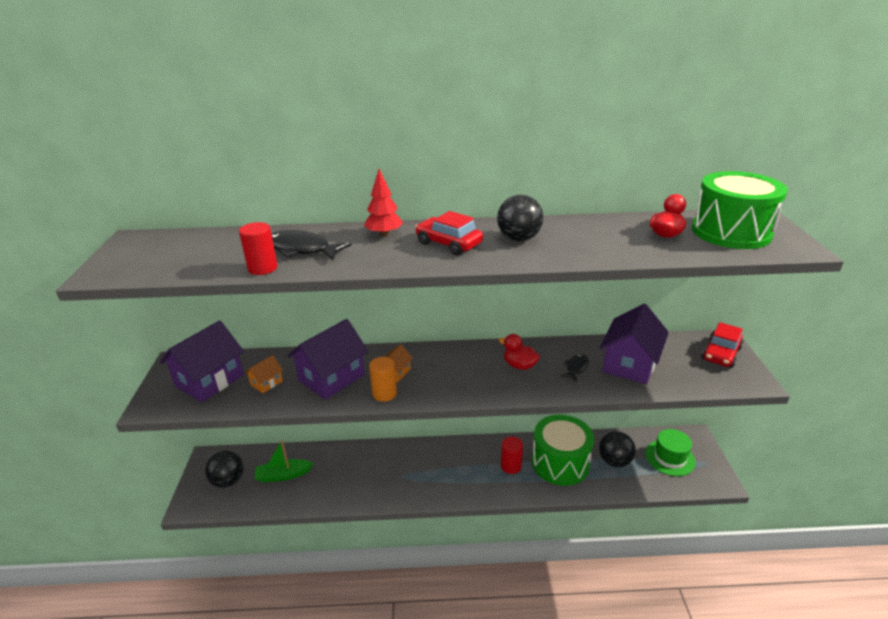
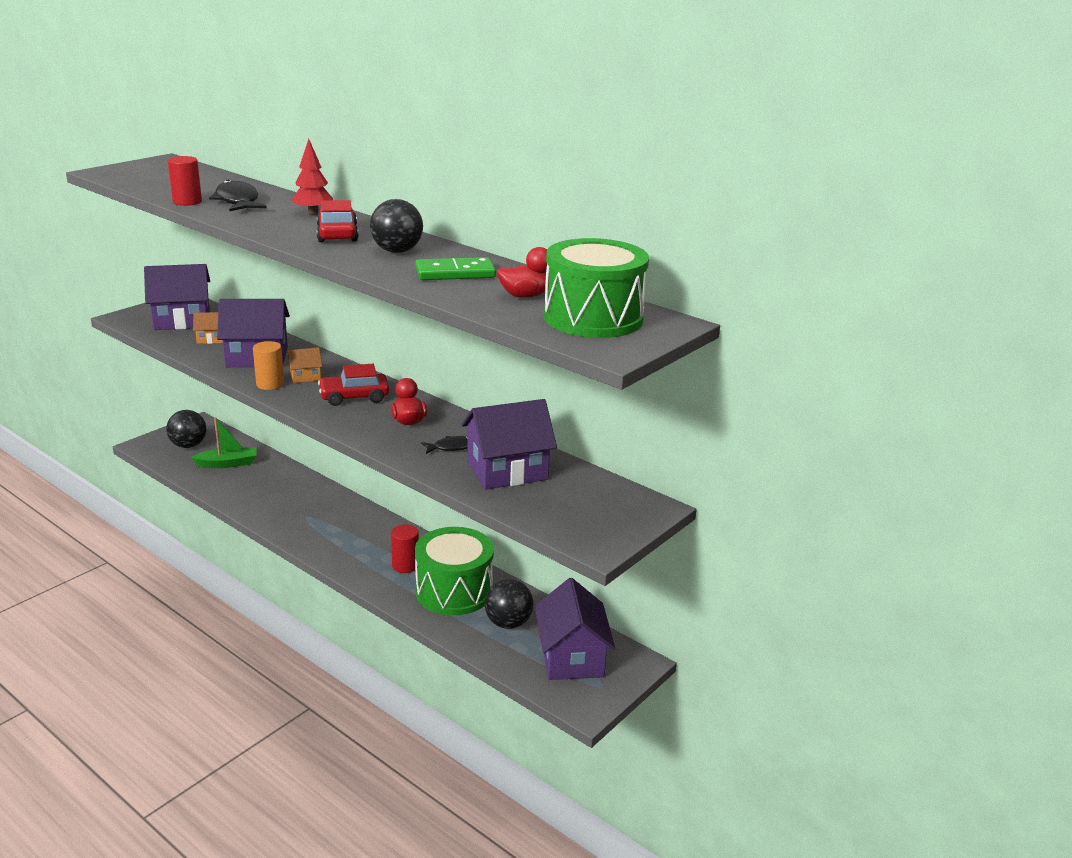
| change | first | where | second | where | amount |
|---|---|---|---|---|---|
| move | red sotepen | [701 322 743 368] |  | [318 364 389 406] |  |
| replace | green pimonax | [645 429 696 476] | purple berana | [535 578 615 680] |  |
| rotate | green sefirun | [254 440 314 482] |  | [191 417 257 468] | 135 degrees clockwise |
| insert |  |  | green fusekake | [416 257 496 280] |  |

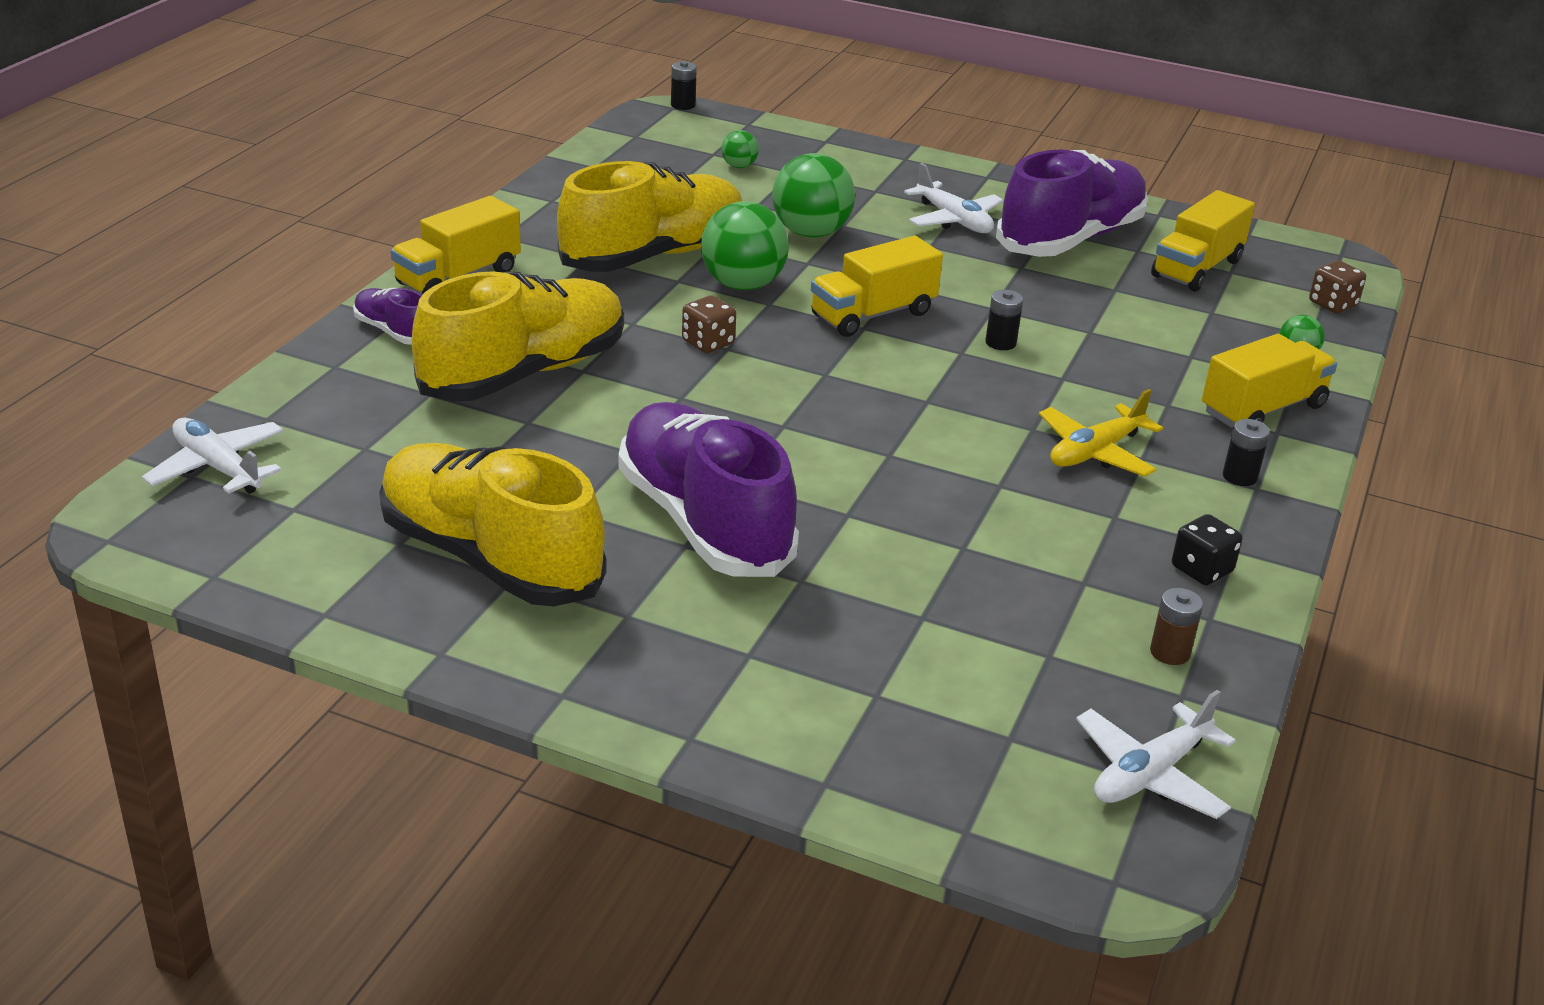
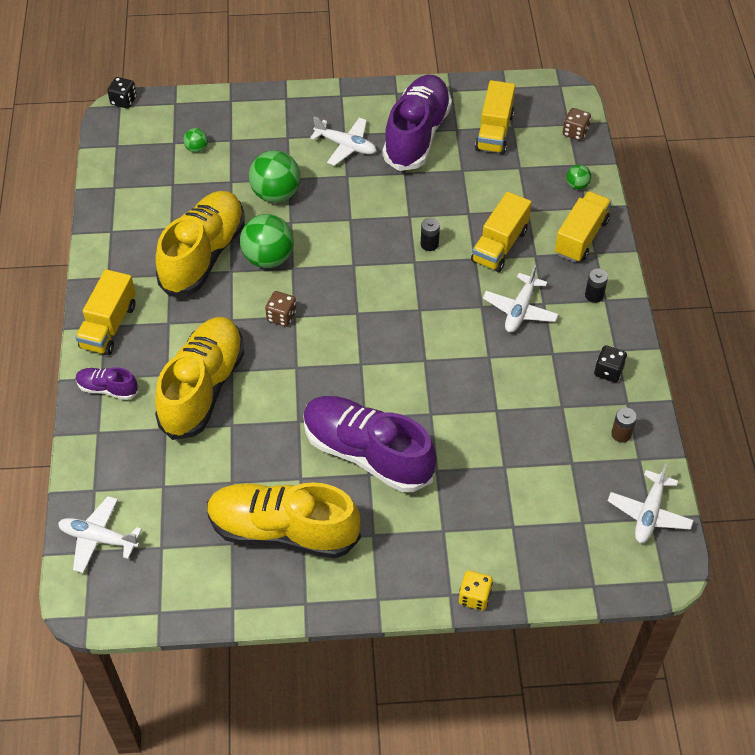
| change | first | where | second | where | amount |
|---|---|---|---|---|---|
| replace | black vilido | [671 61 697 110] | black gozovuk | [107 77 137 108] |  |
| move | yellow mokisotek | [811 236 943 337] |  | [471 192 532 272] |  |
| recolor | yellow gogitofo | [1039 389 1163 477] | white gogitofo | [483 265 559 332] |  |
| insert |  |  | yellow gozovuk | [459 571 493 611] |  |

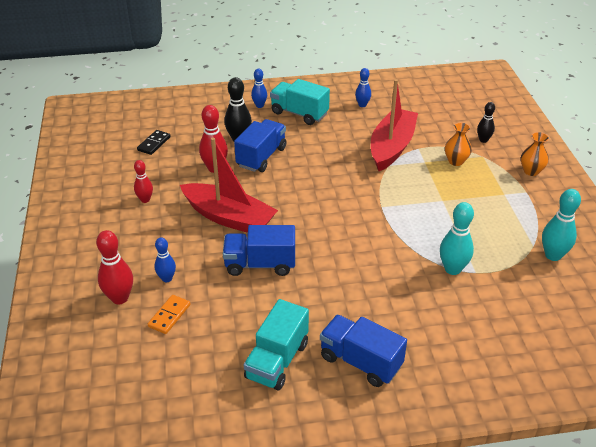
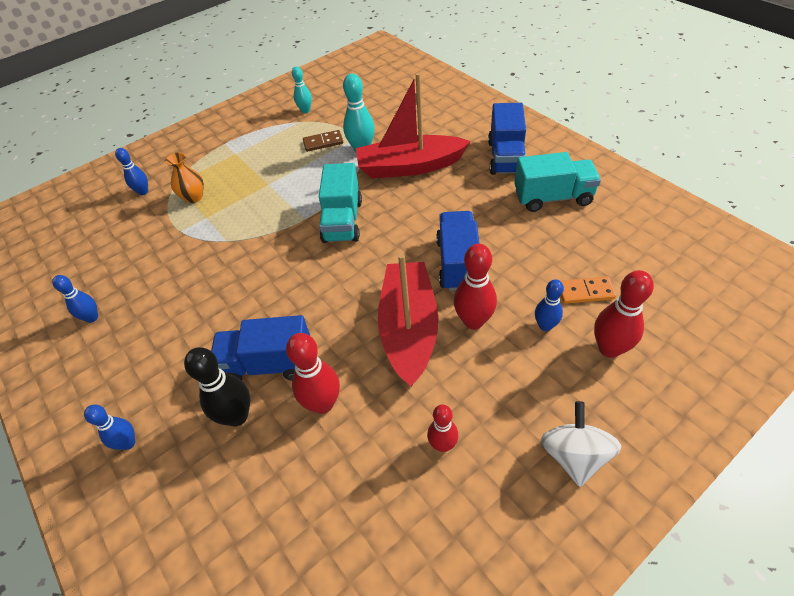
| change | first | where | second | where | amount |
|---|---|---|---|---|---|
| move | turquoise mokisotek | [270 79 330 125] |  | [319 163 362 243] |  |
| move | red sefirun | [371 79 418 171] |  | [356 73 471 178] |  |
| recolor | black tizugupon | [477 102 495 143] | blue tizugupon | [115 148 148 195] |  |
| delete | black fusekake | [137 130 171 155] |  |  |  |
| delete | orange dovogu | [521 132 549 176] |  |  |  |
| resize | turquoise tizugupon | [542 189 581 261] |  | [292 66 312 113] | x0.63 |
| rotate | blue mokisotek | [223 225 295 276] |  | [436 211 480 291] | 150 degrees counterclockwise |
| insert |  |  | brown fusekake | [303 130 343 152] |  |
| insert |  |  | red tizugupon | [454 244 497 330] |  |
| insert |  |  | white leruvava | [540 401 621 487] |  |

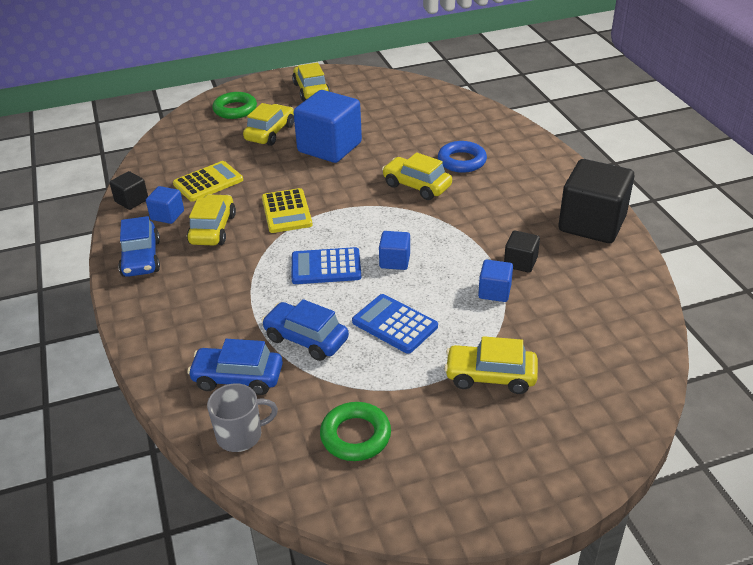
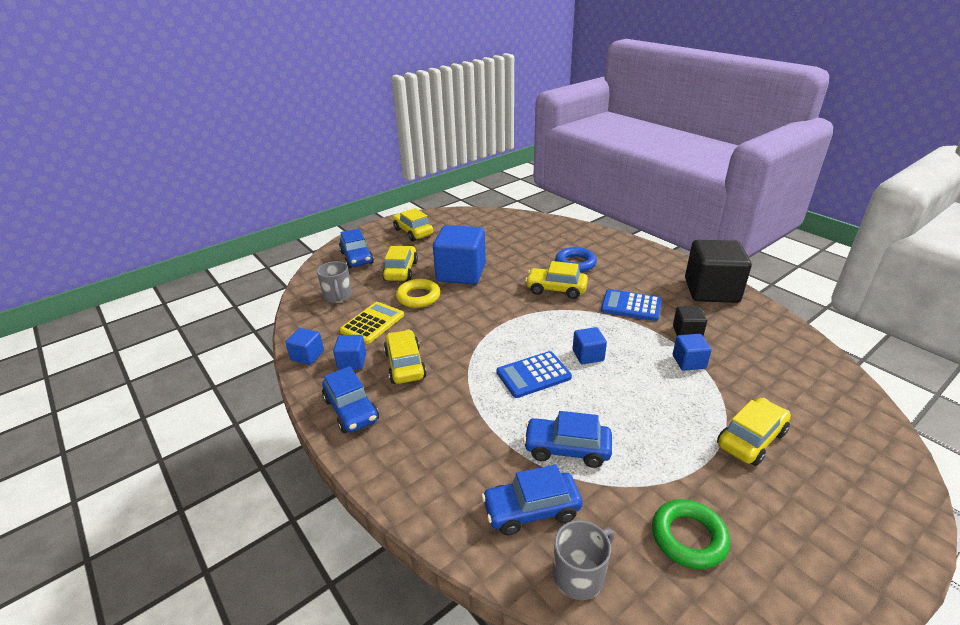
| change | first | where | second | where | amount |
|---|---|---|---|---|---|
| replace | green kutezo | [212 92 257 119] | blue sotepen | [339 228 374 268] |  |
| recolor | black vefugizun | [110 171 148 210] | blue vefugizun | [285 328 324 365] |  |
| delete | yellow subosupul | [262 188 313 233] |  |  |  |
| move | blue subosupul | [352 294 438 354] |  | [601 289 662 321] |  |
| rotate | yellow sotepen | [444 336 538 394] |  | [717 398 791 466] | 150 degrees clockwise |
| insert |  |  | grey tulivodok | [317 261 352 303] |  |
| insert |  |  | yellow kutezo | [396 279 440 308] |  |

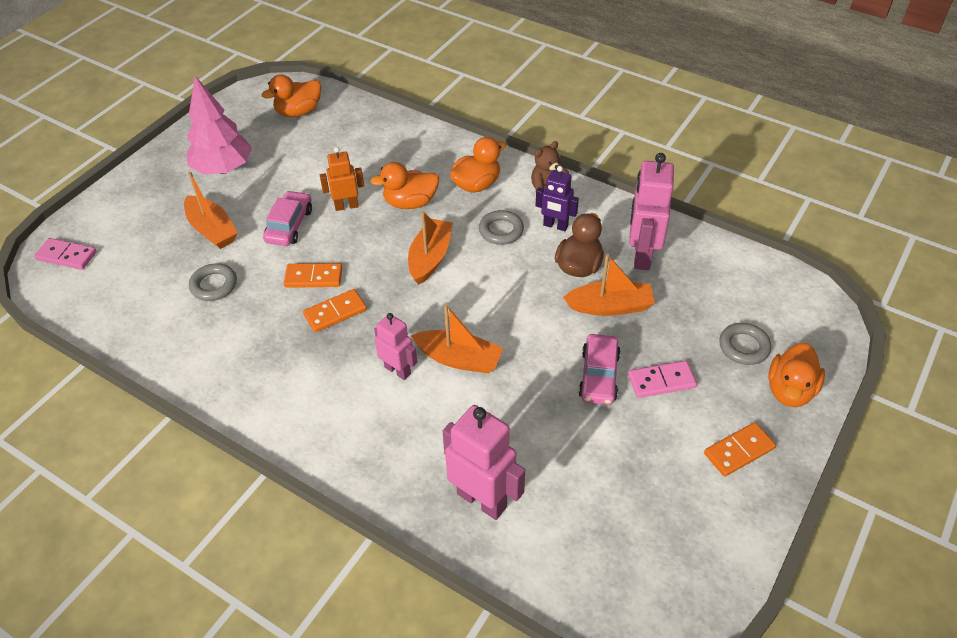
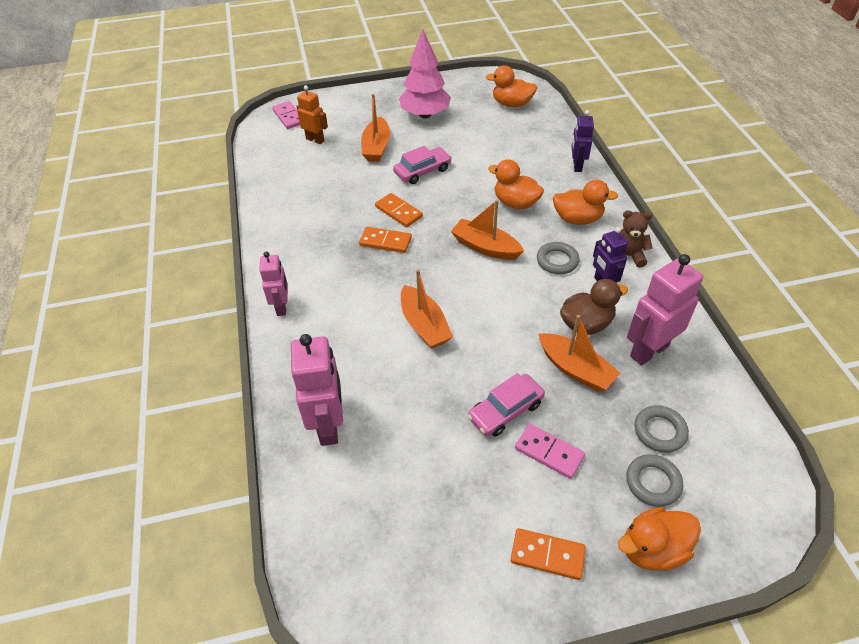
| change | first | where | second | where | amount |
|---|---|---|---|---|---|
| move | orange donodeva | [320 147 364 211] |  | [296 85 328 144] |  |
| rotate | orange sefirun | [408 211 453 285] |  | [451 200 524 260] | 120 degrees counterclockwise |
| move | grey kutezo | [189 263 237 301] |  | [635 405 689 453] |  |
| move | pink donodeva | [374 313 417 380] |  | [259 252 288 316] |  |
| insert |  |  | purple donodeva | [571 110 594 172] |  |

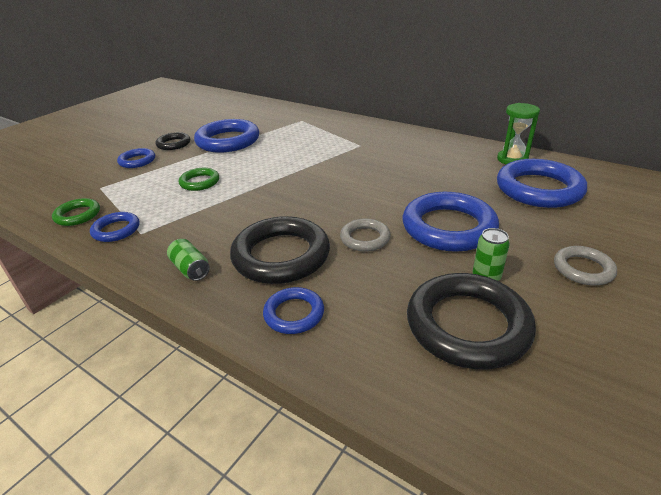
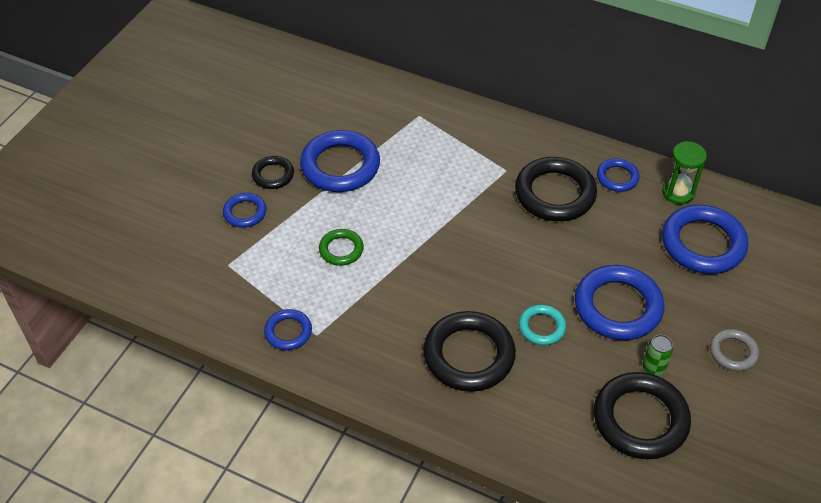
| change | first | where | second | where | amount |
|---|---|---|---|---|---|
| delete | green kutezo | [52 198 100 226] |  |  |  |
| recolor | grey kutezo | [340 219 390 251] | turquoise kutezo | [519 304 566 345] |  |
| delete | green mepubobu | [167 239 210 281] |  |  |  |
| move | blue kutezo | [263 287 324 334] |  | [597 159 640 192] |  |
| insert |  |  | black kutezo | [515 157 597 221] |  |

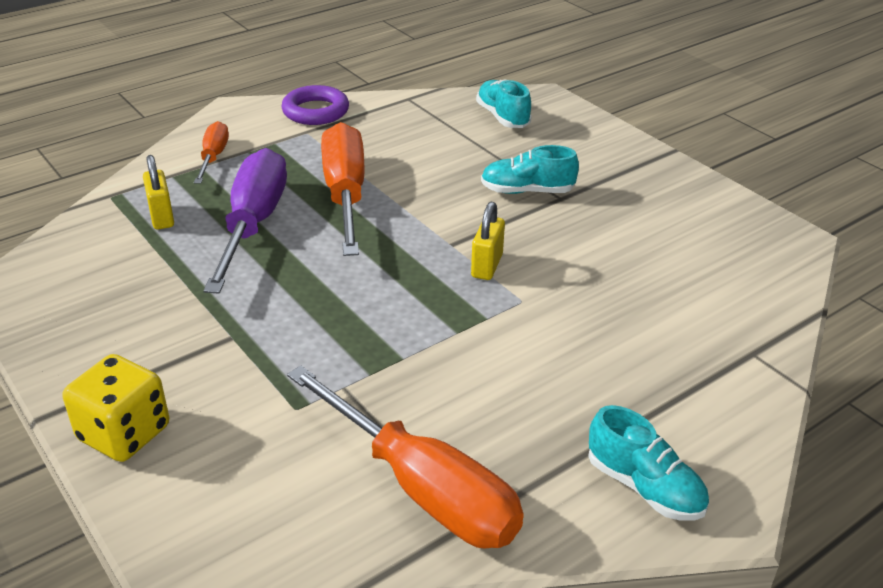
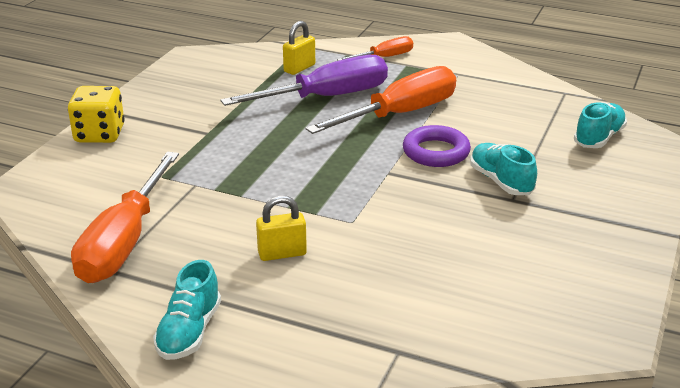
| change | first | where | second | where | amount |
|---|---|---|---|---|---|
| move | purple kutezo | [281 85 349 125] |  | [403 125 471 167] |  |
| move | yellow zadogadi | [471 202 505 280] |  | [256 196 307 261] |  |

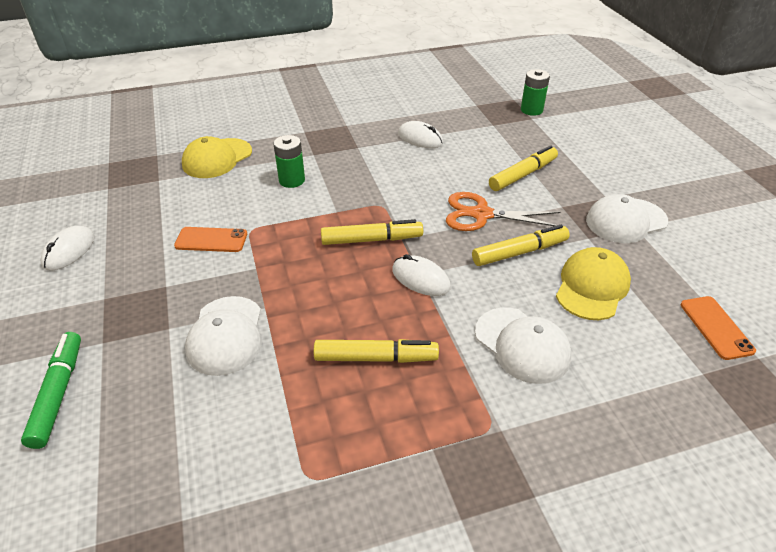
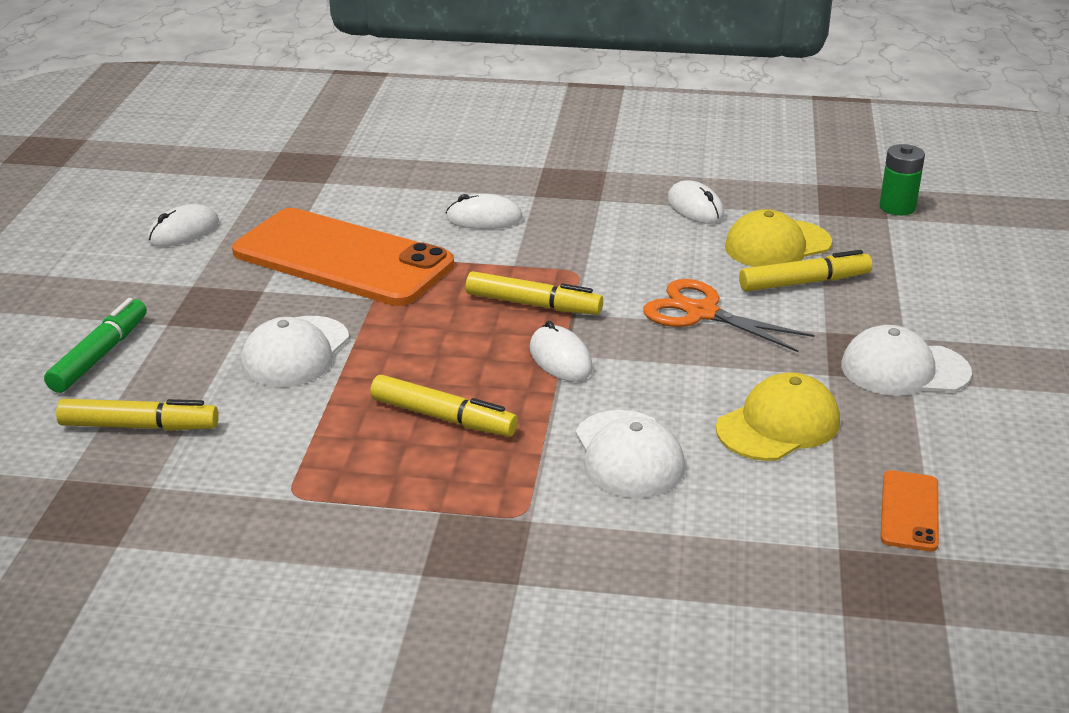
| change | first | where | second | where | amount |
|---|---|---|---|---|---|
| replace | green vilido | [273 135 305 188] | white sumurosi | [446 194 523 229] |  |
| move | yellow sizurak | [182 136 252 178] |  | [725 209 832 267] |  |
| move | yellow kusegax | [472 225 570 266] |  | [56 399 219 431] |  |
| resize | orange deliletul | [174 227 247 252] |  | [232 208 454 306] | x2.41 |

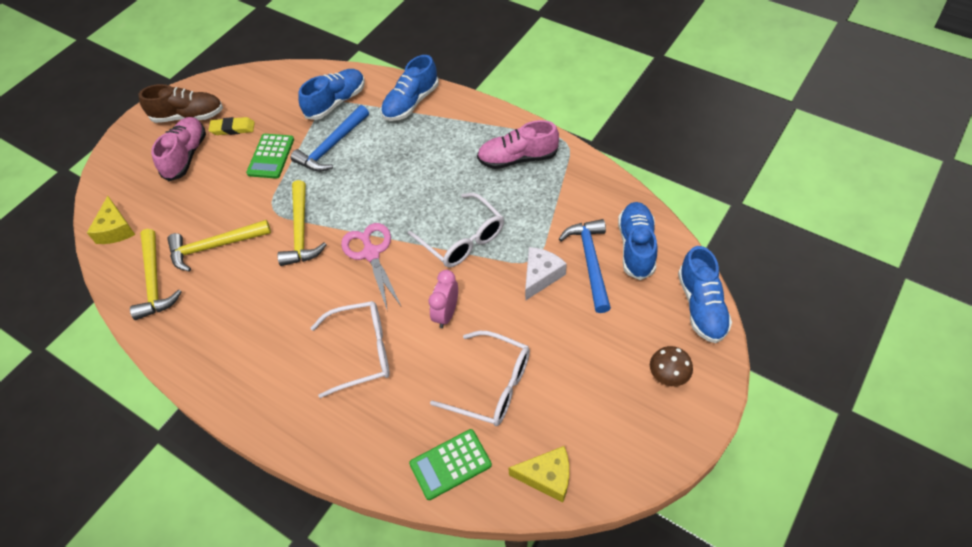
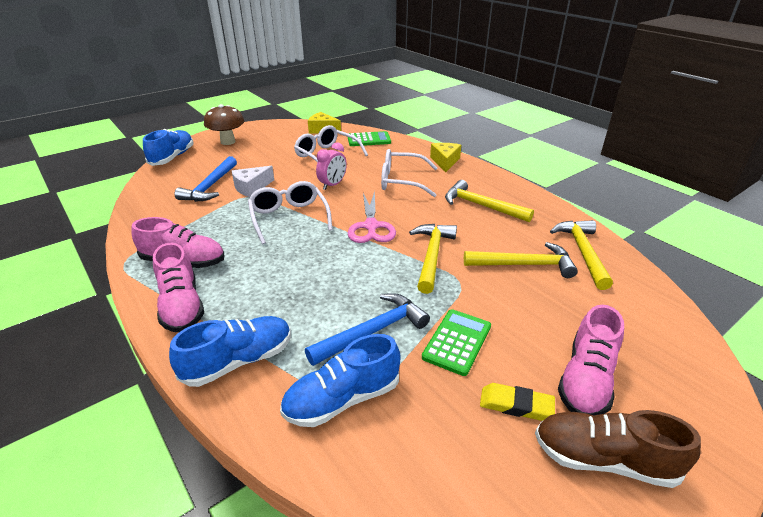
| change | first | where | second | where | amount |
|---|---|---|---|---|---|
| move | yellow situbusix | [87 196 135 244] |  | [430 143 461 172] |  |
| delete | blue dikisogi | [618 202 657 280] |  |  |  |
| resize | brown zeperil | [650 346 693 386] |  | [204 104 244 145] | x1.52 |
| insert |  |  | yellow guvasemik | [445 180 534 222] |  |
| insert |  |  | pink dikisogi | [153 243 204 332] |  |

